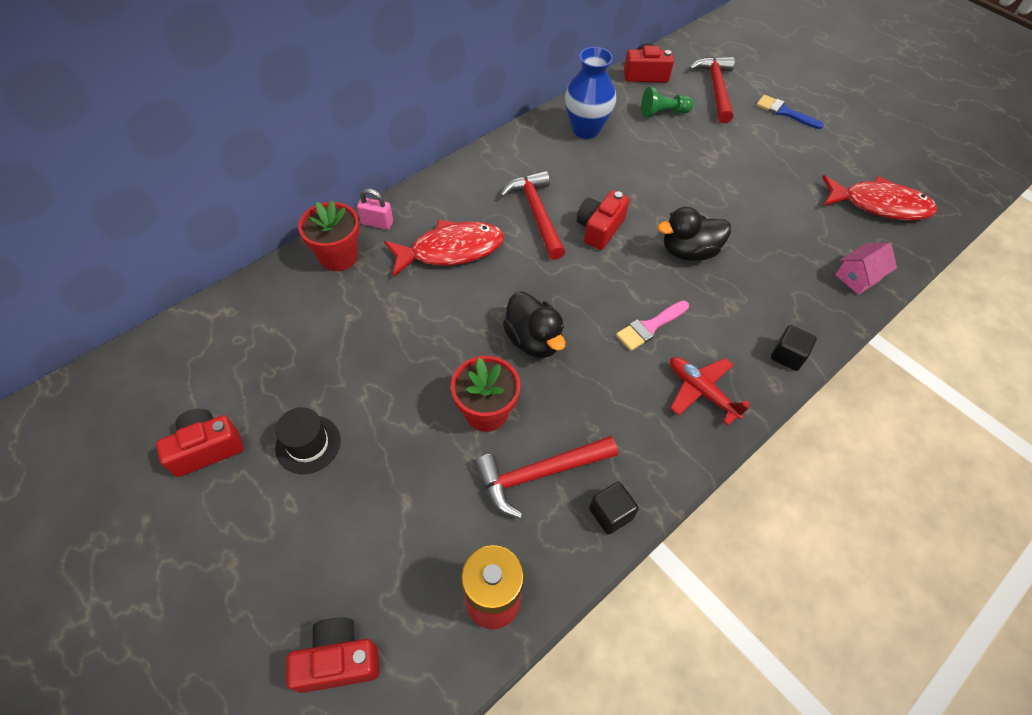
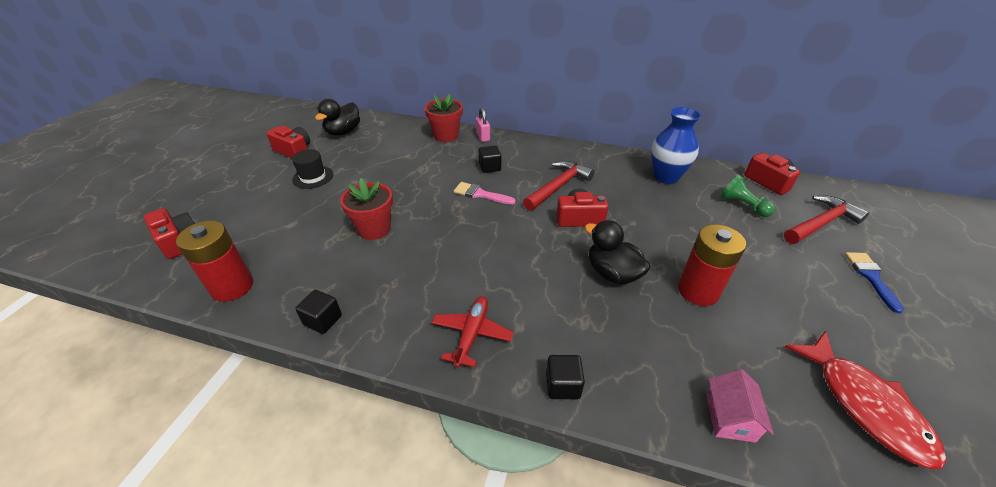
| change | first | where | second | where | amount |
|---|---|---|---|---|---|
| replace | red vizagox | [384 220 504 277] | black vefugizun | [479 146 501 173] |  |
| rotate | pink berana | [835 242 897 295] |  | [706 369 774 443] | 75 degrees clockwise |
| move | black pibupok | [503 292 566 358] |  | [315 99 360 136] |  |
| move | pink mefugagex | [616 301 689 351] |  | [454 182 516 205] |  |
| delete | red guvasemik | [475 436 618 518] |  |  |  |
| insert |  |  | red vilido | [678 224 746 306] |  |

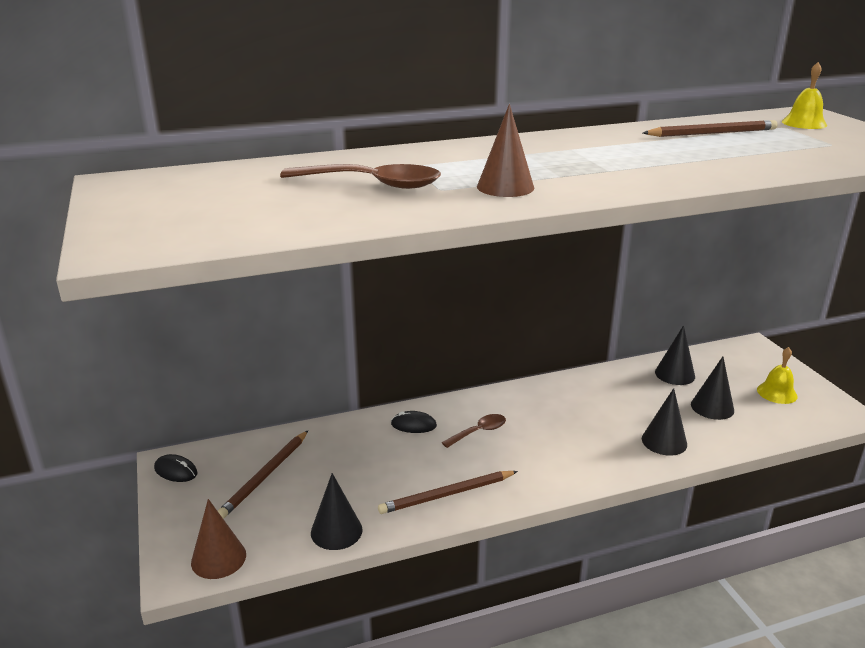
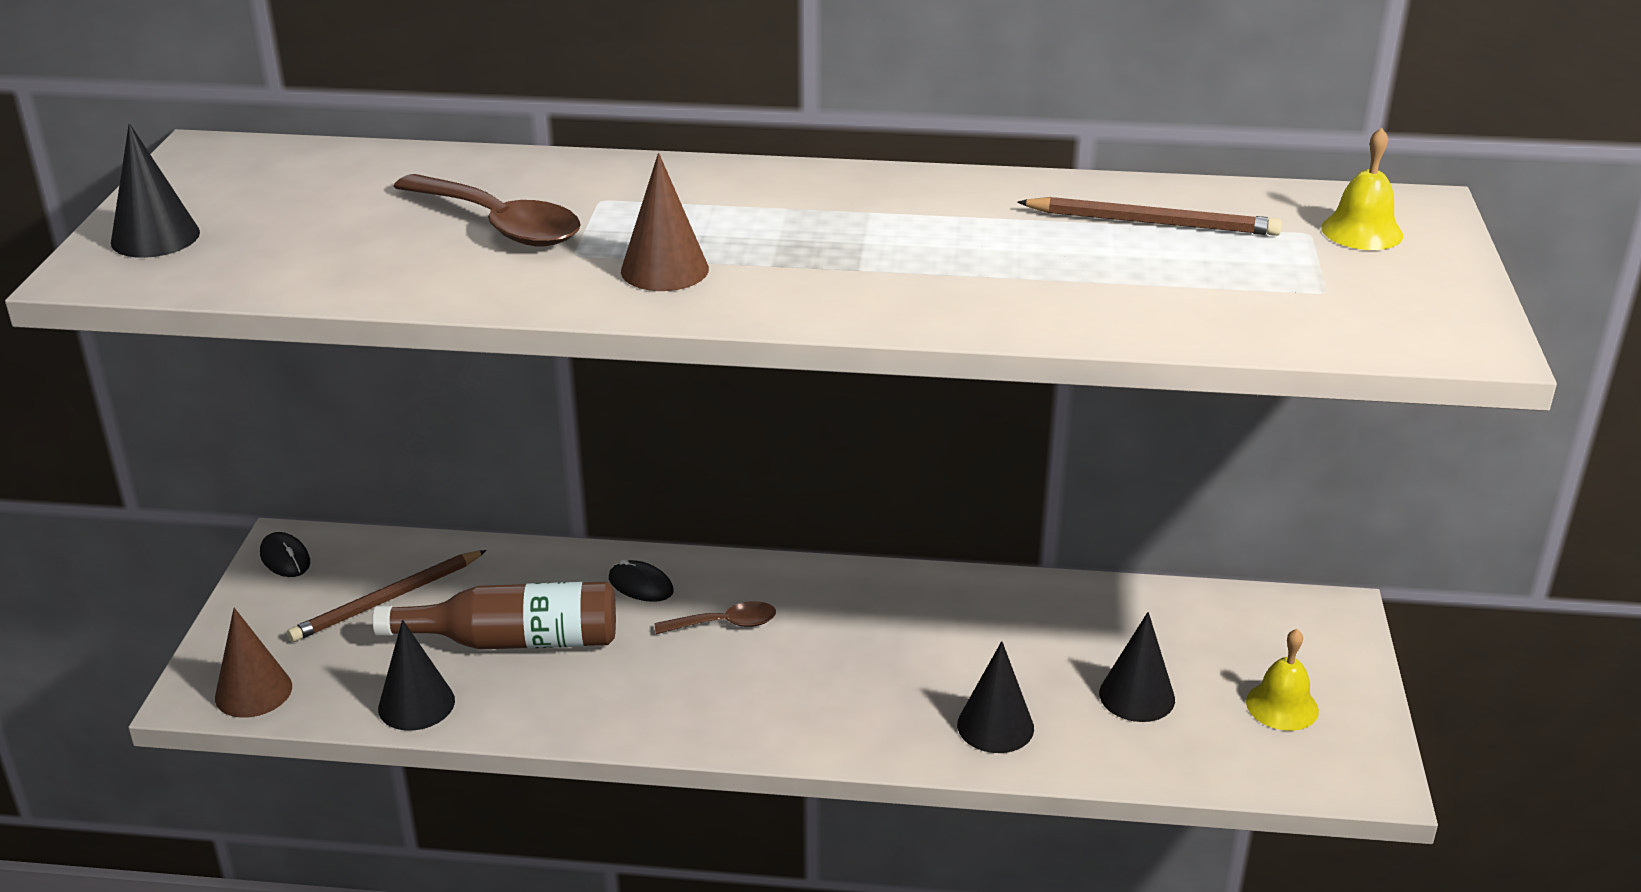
| change | first | where | second | where | amount |
|---|---|---|---|---|---|
| move | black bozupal | [655 325 695 385] |  | [111 123 200 258] |  |
| delete | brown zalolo | [378 471 518 514] |  |  |  |
| insert |  |  | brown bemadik | [373 581 616 650] |  |

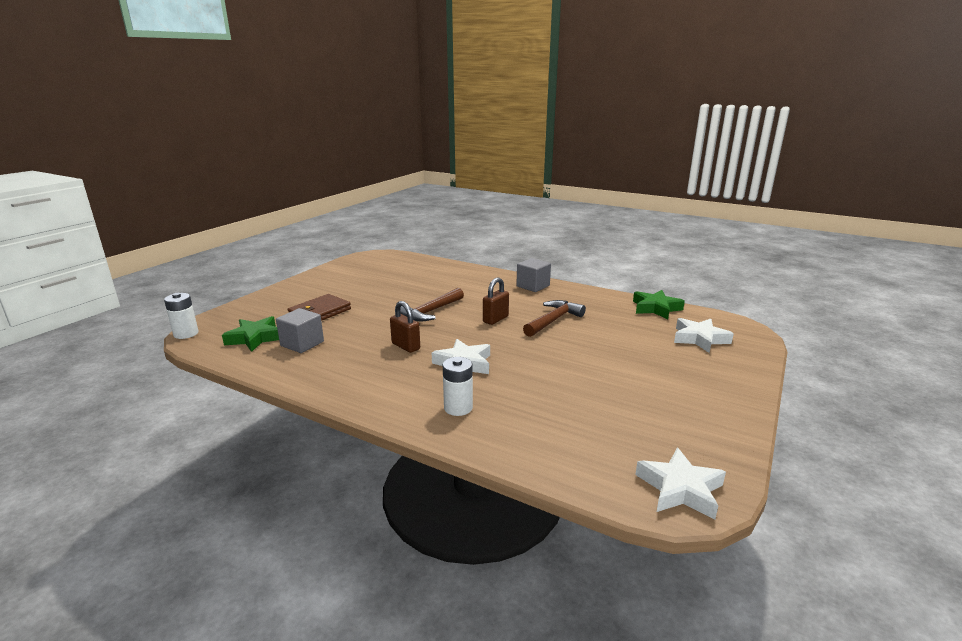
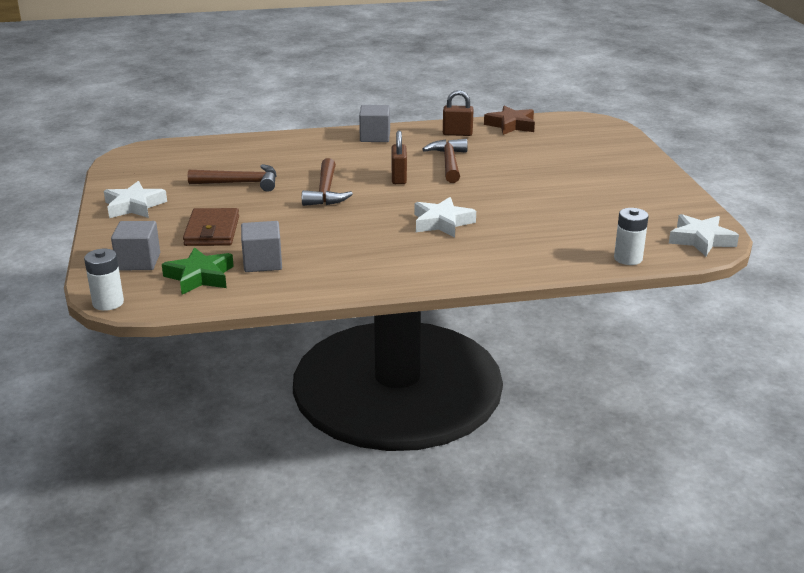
| change | first | where | second | where | amount |
|---|---|---|---|---|---|
| recolor | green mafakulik | [633 290 685 319] | brown mafakulik | [484 105 535 135] |  |
| move | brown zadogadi | [390 301 420 353] |  | [443 90 474 136] |  |
| move | white mafakulik | [674 318 734 353] |  | [104 181 167 218] |  |
| move | white vilido | [443 357 473 416] |  | [614 208 649 265] |  |
| insert |  |  | brown guvasemik | [188 164 277 192] |  |
| insert |  |  | grey vefugizun | [111 221 160 270] |  |

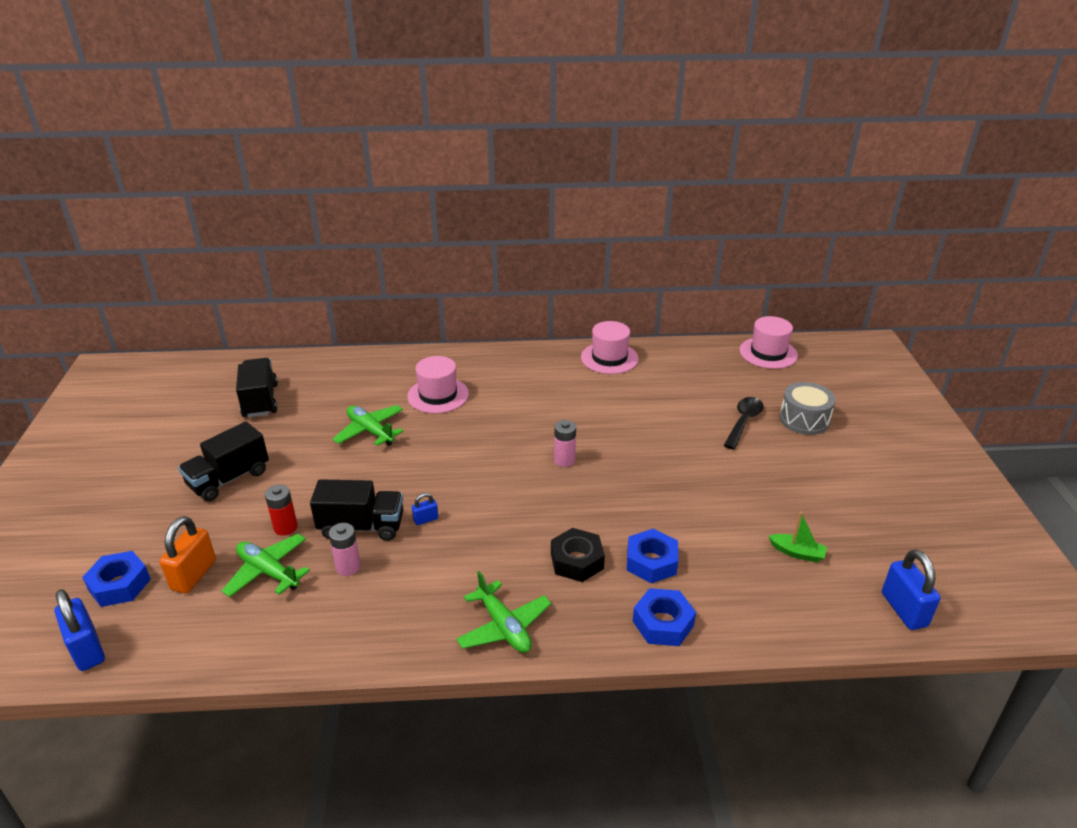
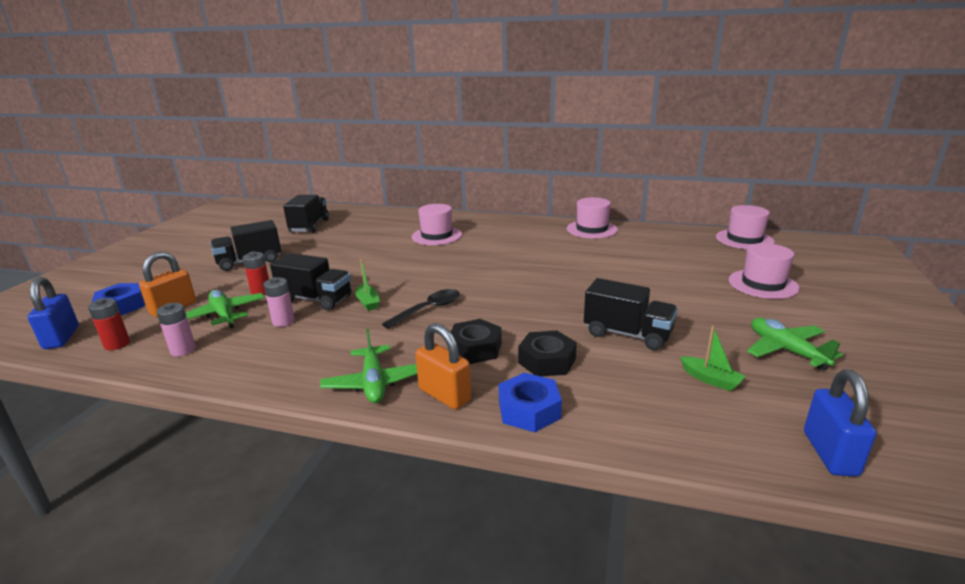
| change | first | where | second | where | amount |
|---|---|---|---|---|---|
| replace | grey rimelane | [779 382 836 435] | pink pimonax | [729 243 800 299] |  |
| move | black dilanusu | [724 397 764 450] |  | [382 289 460 329] |  |
| move | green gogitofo | [333 405 403 446] |  | [747 318 843 371] |  |
| move | pink vilido | [554 420 576 467] |  | [156 303 196 356] |  |
| replace | blue zadogadi | [412 493 438 525] | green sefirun | [355 259 380 311] |  |
| recolor | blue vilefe | [627 529 678 583] | black vilefe | [518 330 577 377] |  |
| insert |  |  | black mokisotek | [584 278 678 350] |  |
| insert |  |  | red vilido | [88 298 130 350] |  |
| insert |  |  | orange zadogadi | [415 323 471 410] |  |

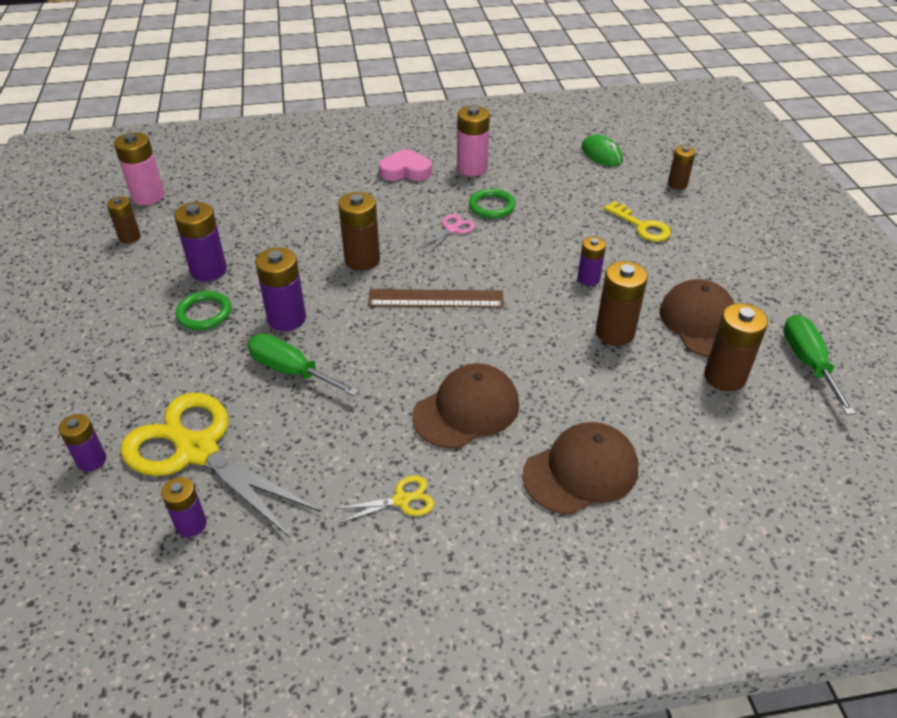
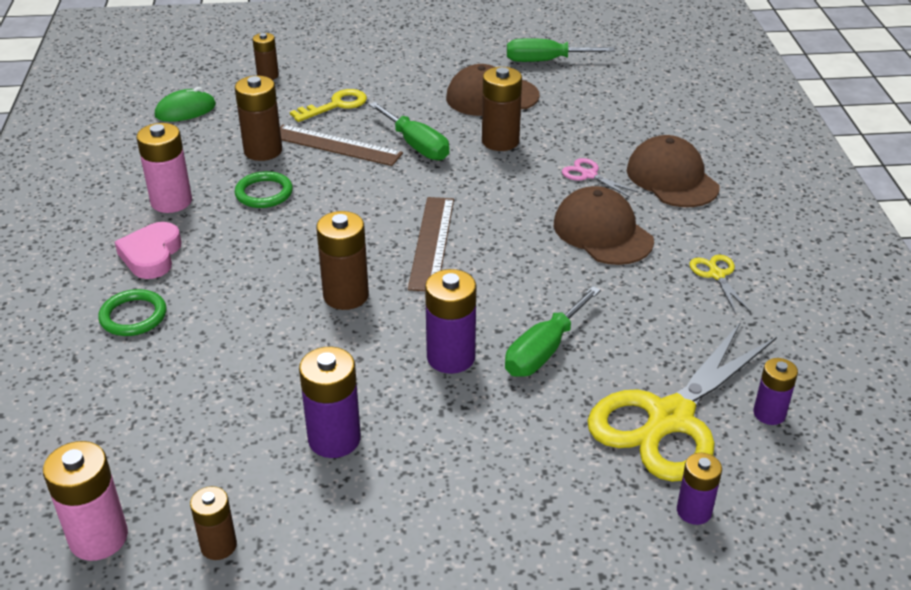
| change | first | where | second | where | amount |
|---|---|---|---|---|---|
| move | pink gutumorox | [418 214 475 254] |  | [562 158 638 197] |  |
| replace | purple vilido | [577 237 606 286] | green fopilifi | [369 102 449 160] |  |
| move | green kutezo | [175 291 231 330] |  | [98 289 166 336] |  |
| move | brown vilido | [704 303 768 392] |  | [235 76 282 161] |  |
| insert |  |  | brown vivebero | [280 125 403 166] |  |

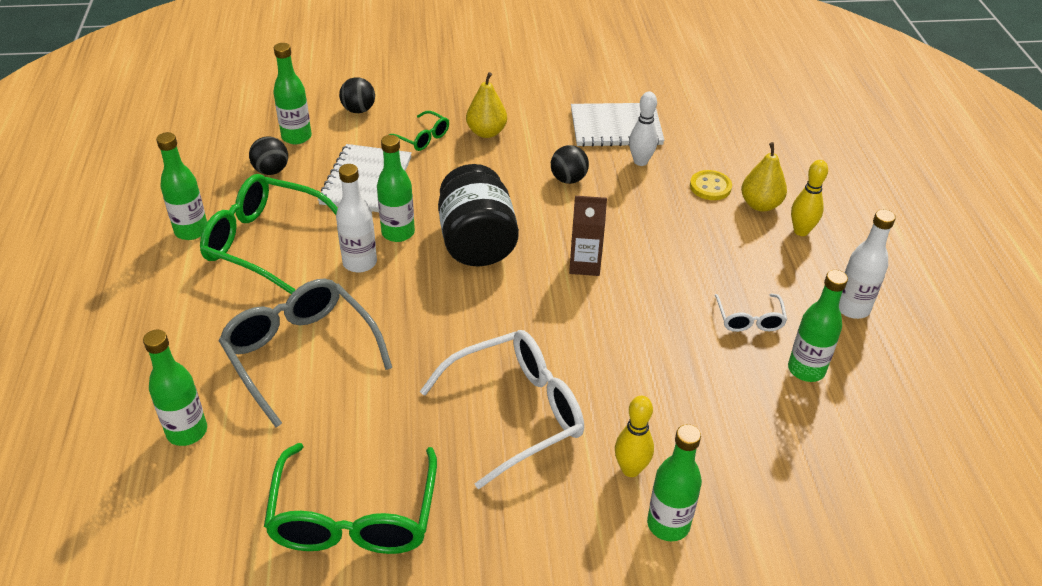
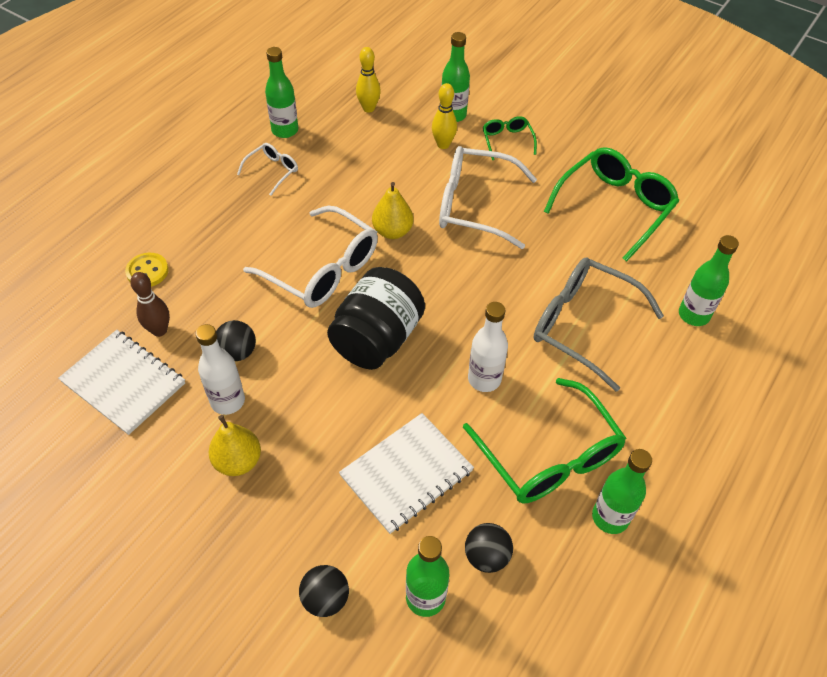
| change | first | where | second | where | amount |
|---|---|---|---|---|---|
| recolor | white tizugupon | [629 92 658 166] | brown tizugupon | [130 272 170 337] |  |
| move | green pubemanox | [389 111 449 151] |  | [483 116 537 160] |  |
| delete | green bemadik | [377 135 415 242] |  |  |  |
| move | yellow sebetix | [741 142 787 212] |  | [372 182 413 239] |  |
| move | yellow tizugupon | [791 160 828 236] |  | [356 47 381 113] |  |
| replace | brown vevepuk | [569 196 607 276] | white pubemanox | [243 206 378 308] |  |
| move | white bemadik | [839 209 896 319] |  | [196 324 245 415] |  |
| rotate | grey pubemanox | [219 278 392 427] |  | [534 257 664 392] | 120 degrees clockwise |

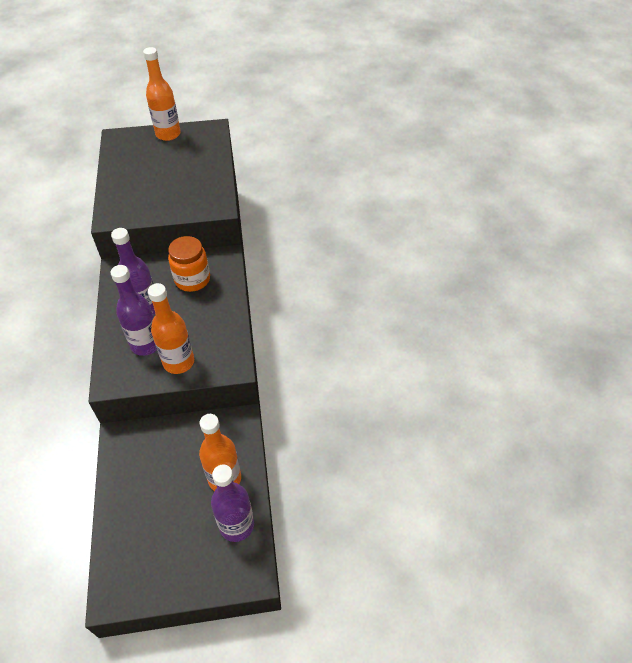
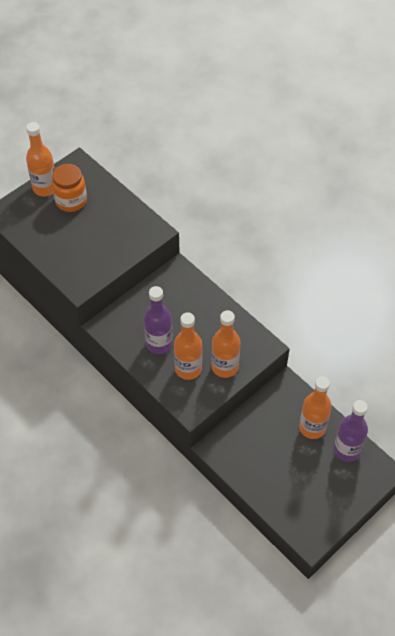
| change | first | where | second | where | amount |
|---|---|---|---|---|---|
| move | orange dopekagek | [168 236 210 292] |  | [52 164 87 212] |  |
| recolor | purple bemadik | [110 265 157 356] | orange bemadik | [174 312 202 380] |  |

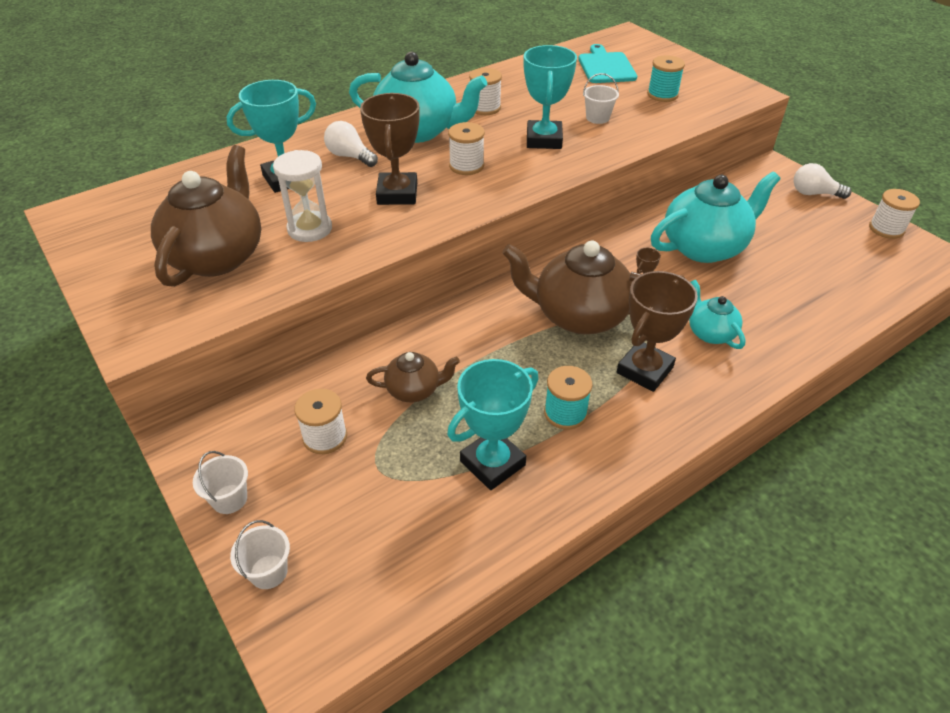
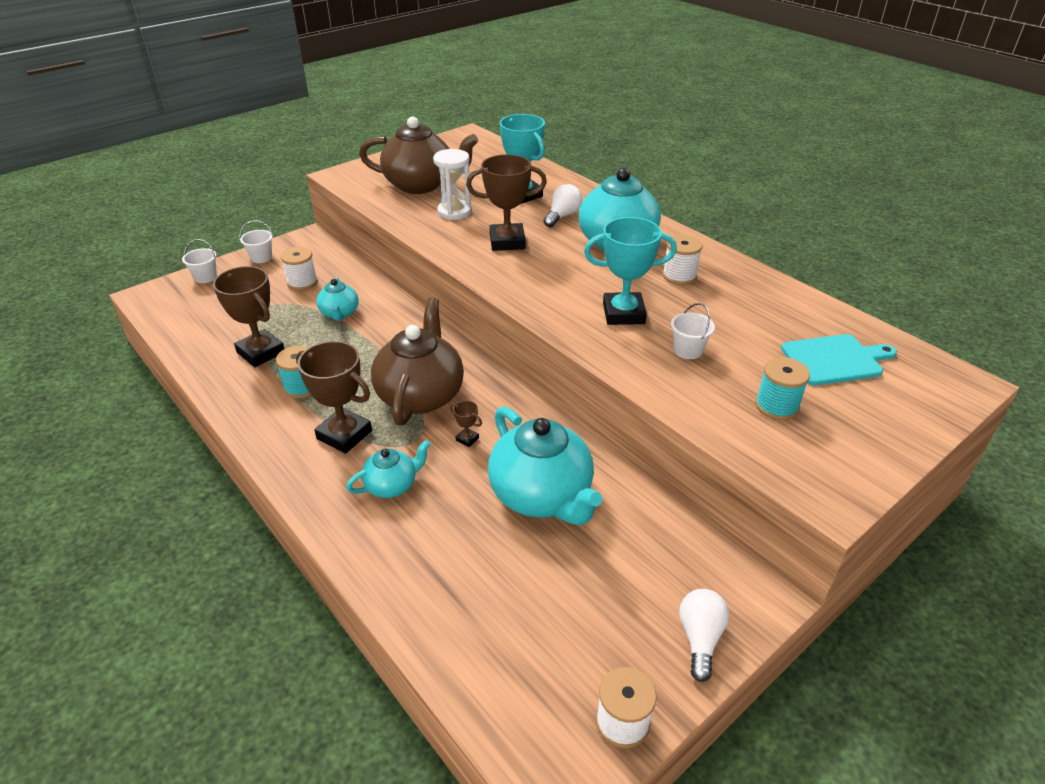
| change | first | where | second | where | amount |
|---|---|---|---|---|---|
| delete | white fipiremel | [448 122 485 175] |  |  |  |
| recolor | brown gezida | [366 352 460 402] | turquoise gezida | [316 277 359 321] |  |
| recolor | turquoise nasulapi | [447 359 538 490] | brown nasulapi | [213 266 284 367] |  |

